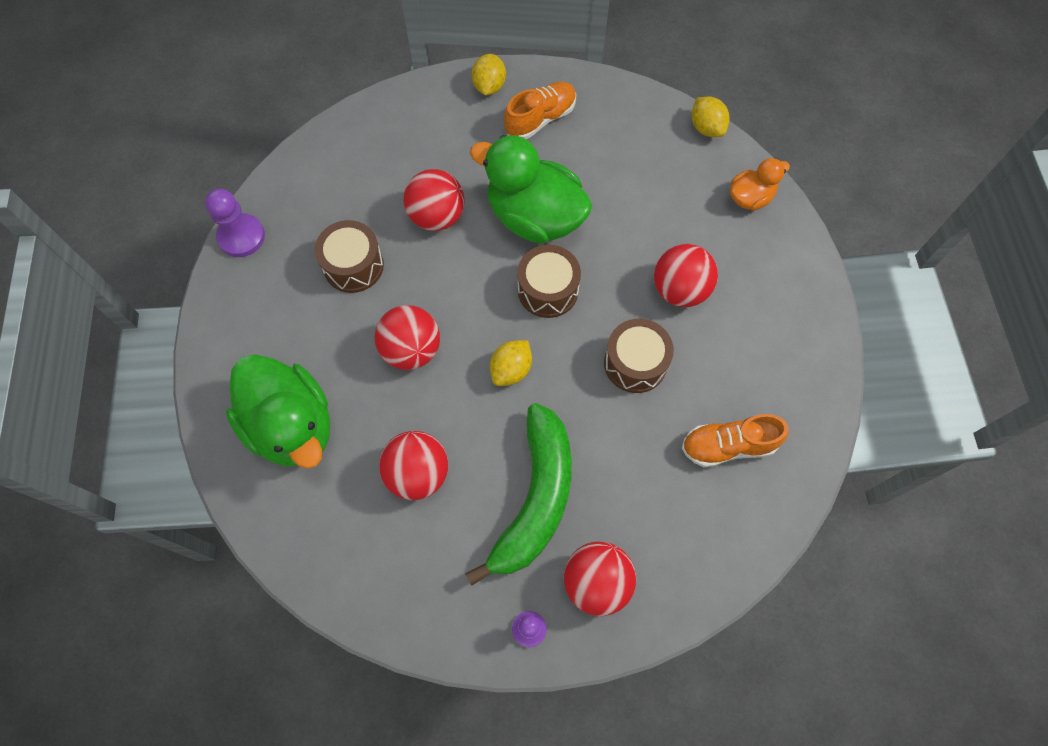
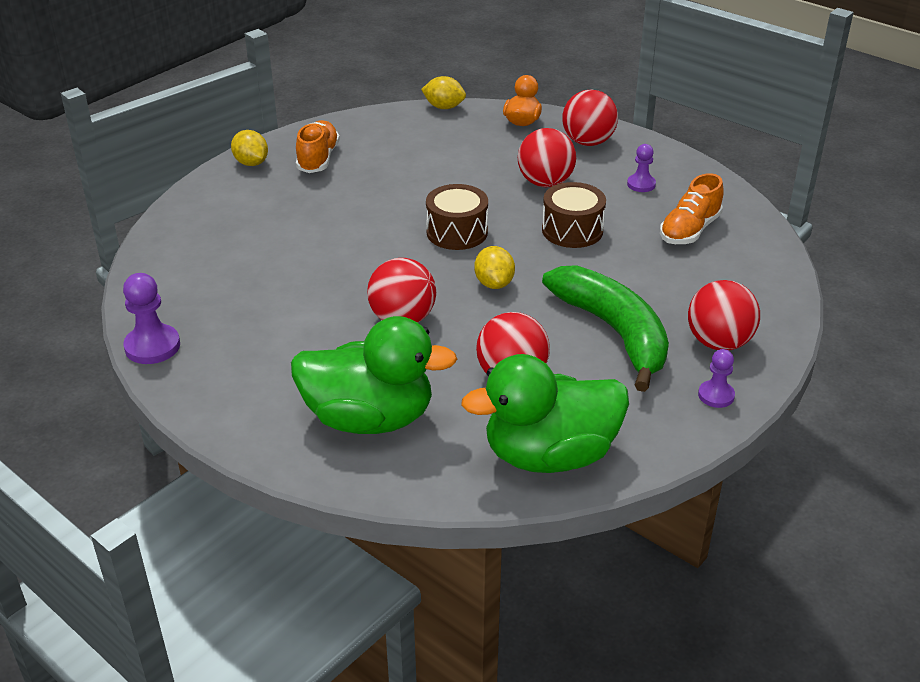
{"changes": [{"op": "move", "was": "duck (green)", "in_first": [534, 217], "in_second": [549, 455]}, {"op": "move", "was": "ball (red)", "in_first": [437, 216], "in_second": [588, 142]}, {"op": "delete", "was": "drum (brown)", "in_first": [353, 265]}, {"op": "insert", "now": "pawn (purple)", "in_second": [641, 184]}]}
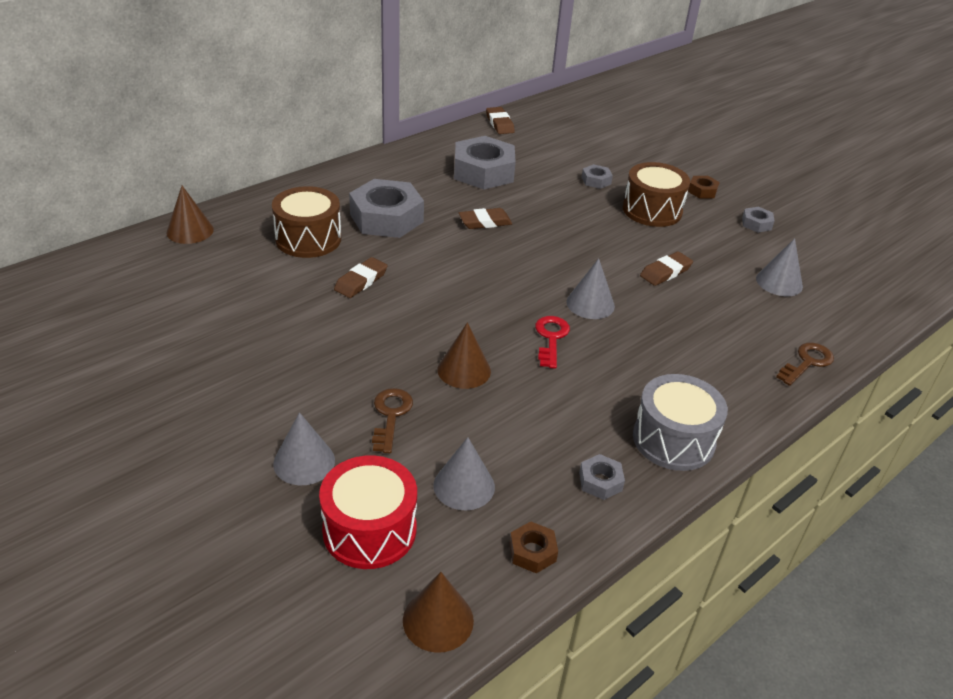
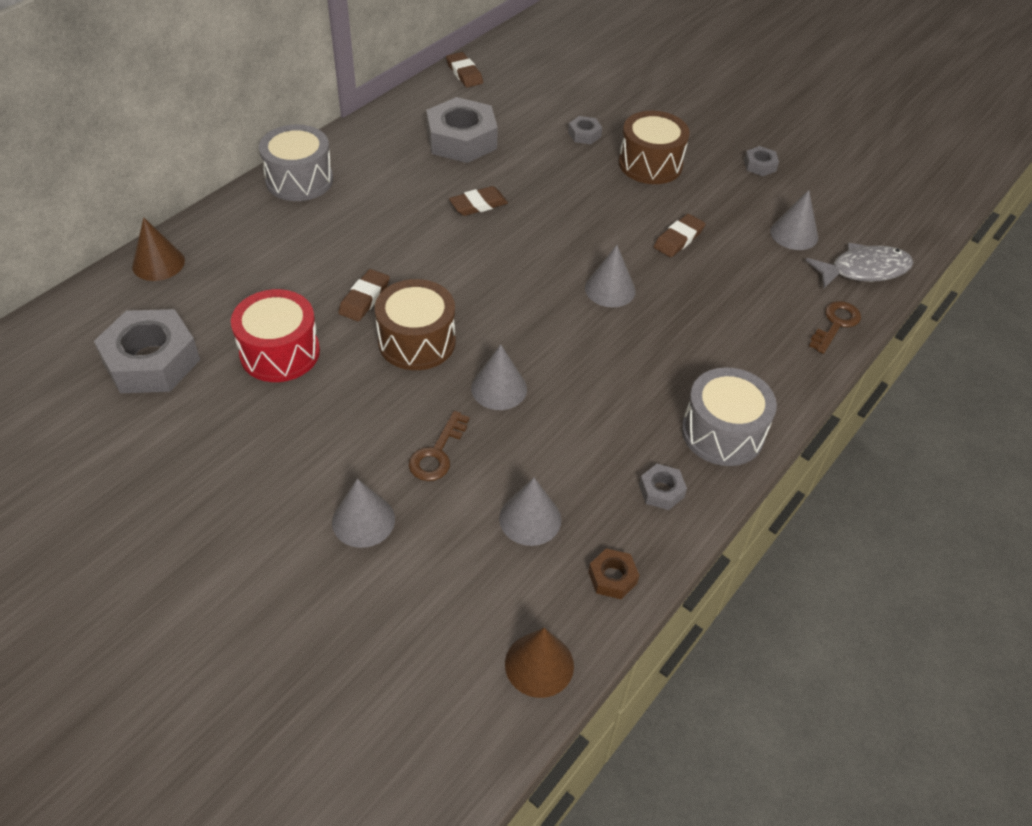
{"changes": [{"op": "delete", "was": "nut (brown)", "in_first": [702, 191]}, {"op": "move", "was": "nut (grey)", "in_first": [386, 218], "in_second": [151, 361]}, {"op": "move", "was": "drum (brown)", "in_first": [308, 239], "in_second": [417, 341]}, {"op": "delete", "was": "key (red)", "in_first": [551, 338]}, {"op": "recolor", "was": "cone (brown)", "now": "cone (grey)", "in_first": [464, 370], "in_second": [499, 388]}, {"op": "rotate", "was": "key (brown)", "in_first": [390, 415], "in_second": [437, 453], "clockwise": -150}, {"op": "move", "was": "drum (red)", "in_first": [369, 530], "in_second": [280, 352]}, {"op": "insert", "now": "drum (grey)", "in_second": [299, 180]}, {"op": "insert", "now": "fish (grey)", "in_second": [864, 270]}]}
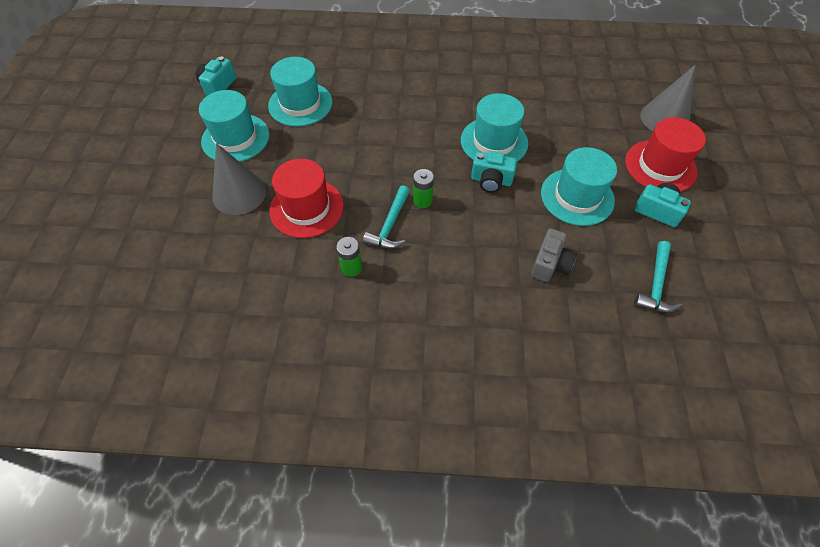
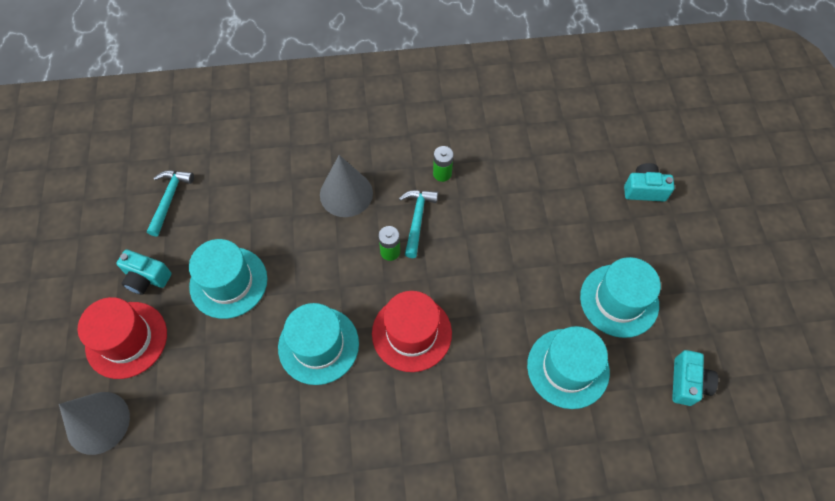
{"changes": [{"op": "move", "was": "cone (grey)", "in_first": [239, 193], "in_second": [346, 193]}, {"op": "move", "was": "camera (turquoise)", "in_first": [491, 181], "in_second": [644, 190]}, {"op": "move", "was": "hat (red)", "in_first": [306, 208], "in_second": [411, 333]}, {"op": "delete", "was": "camera (grey)", "in_first": [550, 264]}]}
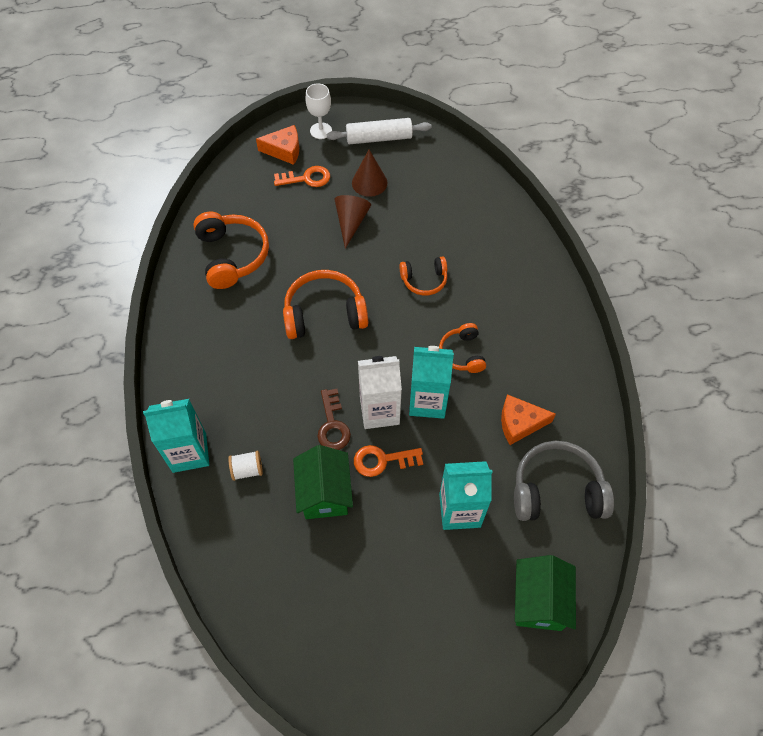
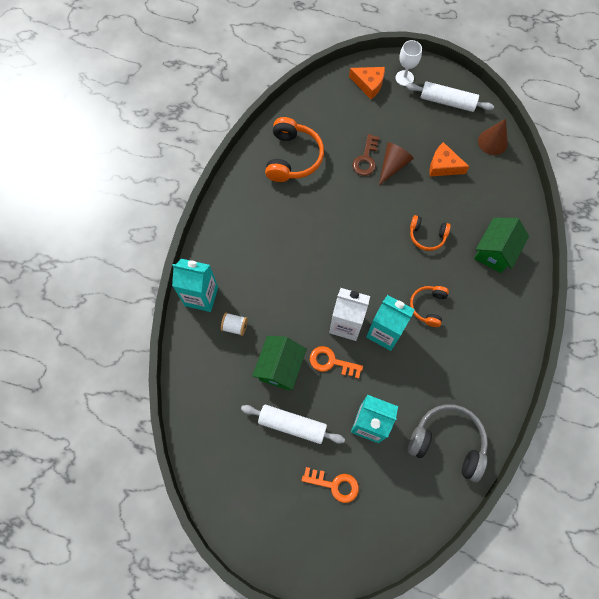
{"changes": [{"op": "move", "was": "cone (brown)", "in_first": [369, 182], "in_second": [492, 142]}, {"op": "move", "was": "key (orange)", "in_first": [307, 178], "in_second": [335, 485]}, {"op": "delete", "was": "headphones (orange)", "in_first": [324, 313]}, {"op": "move", "was": "key (brown)", "in_first": [333, 425], "in_second": [366, 159]}, {"op": "move", "was": "cheese (orange)", "in_first": [519, 423], "in_second": [443, 166]}, {"op": "move", "was": "house (green)", "in_first": [539, 601], "in_second": [494, 252]}, {"op": "insert", "now": "rolling pin (white)", "in_second": [292, 425]}]}
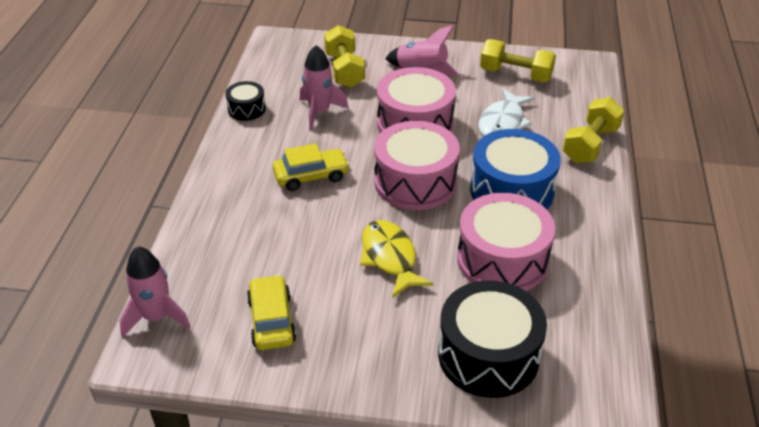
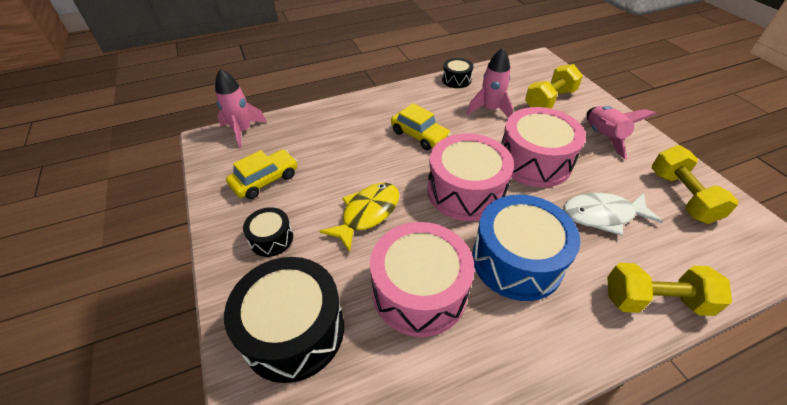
{"changes": [{"op": "insert", "now": "drum (black)", "in_second": [271, 239]}]}
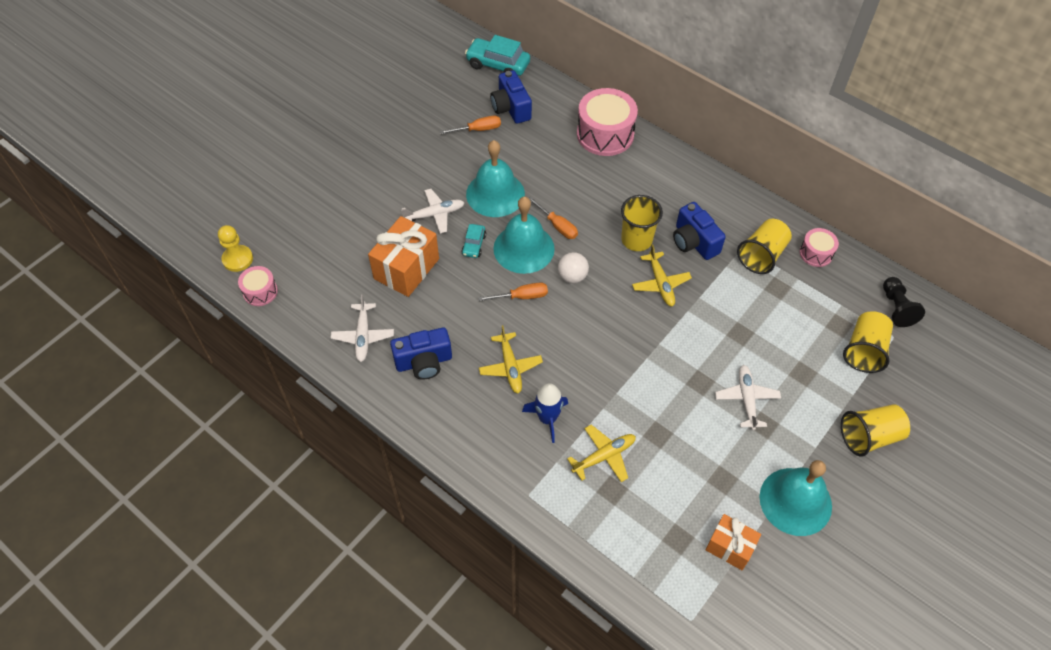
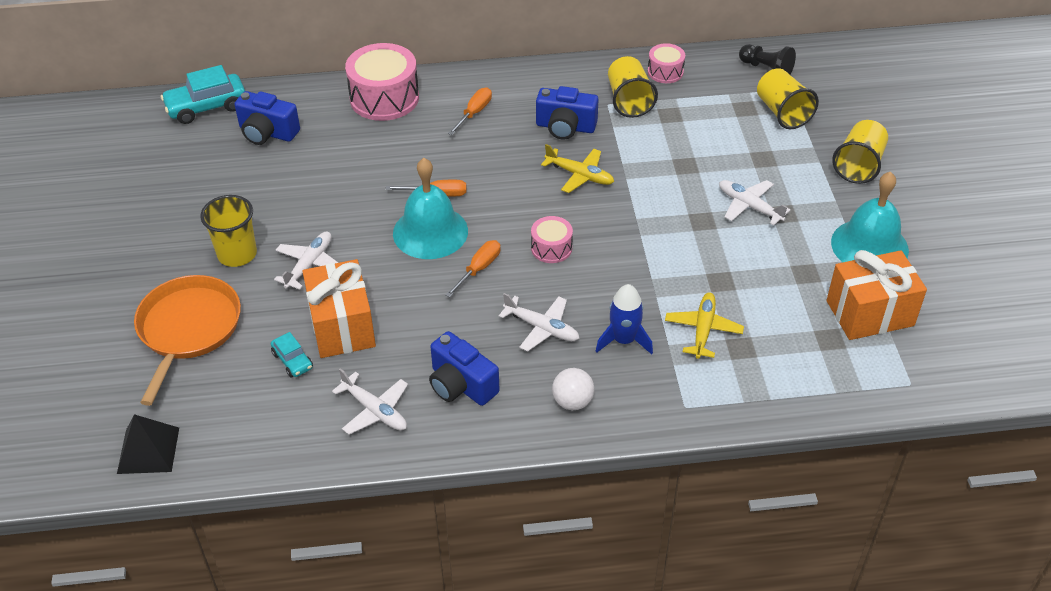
{"changes": [{"op": "move", "was": "screwdriver (orange)", "in_first": [478, 129], "in_second": [474, 113]}, {"op": "delete", "was": "bell (turquoise)", "in_first": [495, 194]}, {"op": "move", "was": "cup (yellow)", "in_first": [636, 240], "in_second": [237, 254]}, {"op": "move", "was": "car (turquoise)", "in_first": [474, 245], "in_second": [292, 361]}, {"op": "replace", "was": "pawn (yellow)", "now": "pyramid (black)", "in_first": [237, 259], "in_second": [148, 450]}, {"op": "move", "was": "ball (white)", "in_first": [572, 276], "in_second": [572, 402]}, {"op": "move", "was": "drum (pink)", "in_first": [260, 292], "in_second": [551, 248]}, {"op": "recolor", "was": "plane (yellow)", "now": "plane (white)", "in_first": [510, 367], "in_second": [541, 328]}, {"op": "rotate", "was": "camera (blue)", "in_first": [424, 362], "in_second": [461, 385], "clockwise": 105}, {"op": "resize", "was": "gift (orange)", "in_first": [730, 547], "in_second": [870, 313], "ratio": 1.61}, {"op": "insert", "now": "pan (orange)", "in_second": [188, 329]}]}
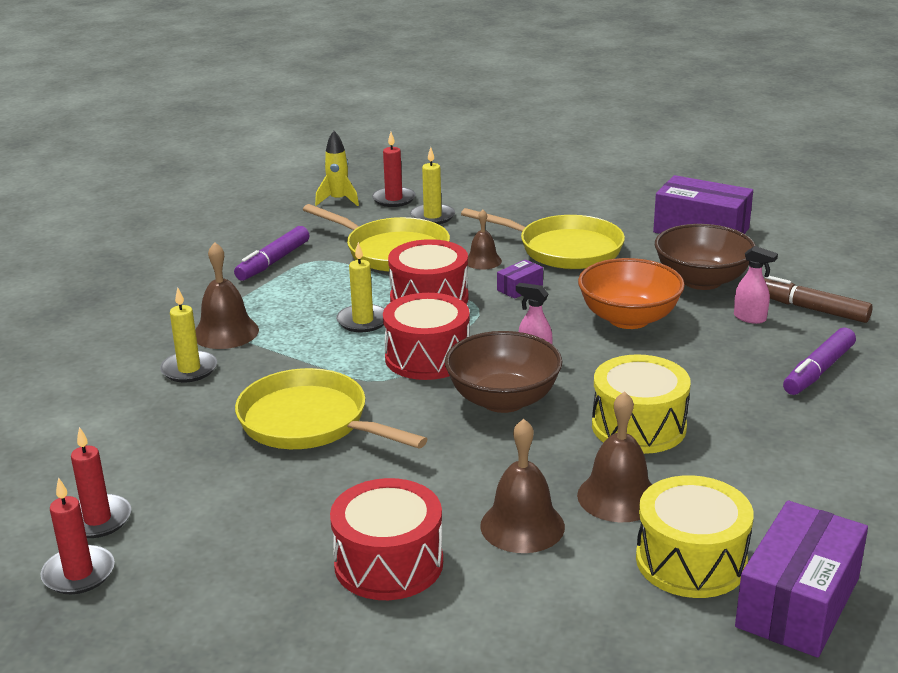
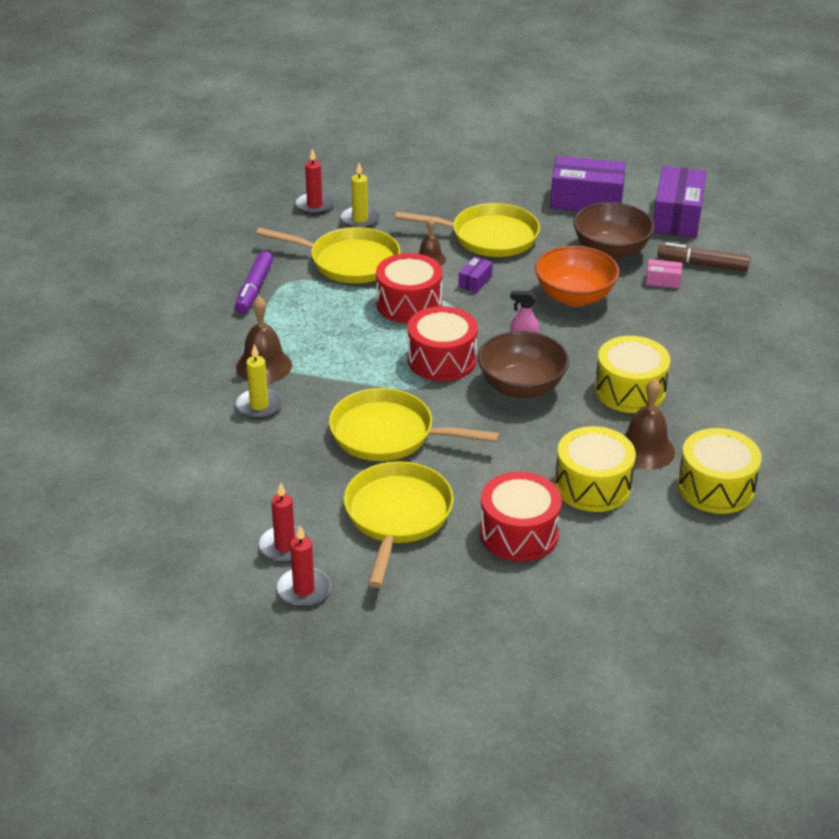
{"changes": [{"op": "delete", "was": "rocket (yellow)", "in_first": [338, 200]}, {"op": "delete", "was": "candle (yellow)", "in_first": [363, 321]}, {"op": "replace", "was": "spray bottle (pink)", "now": "box (pink)", "in_first": [750, 318], "in_second": [663, 281]}, {"op": "delete", "was": "marker (purple)", "in_first": [818, 370]}, {"op": "replace", "was": "bell (brown)", "now": "drum (yellow)", "in_first": [522, 526], "in_second": [592, 485]}, {"op": "move", "was": "box (purple)", "in_first": [797, 602], "in_second": [677, 217]}, {"op": "insert", "now": "pan (yellow)", "in_second": [397, 517]}]}
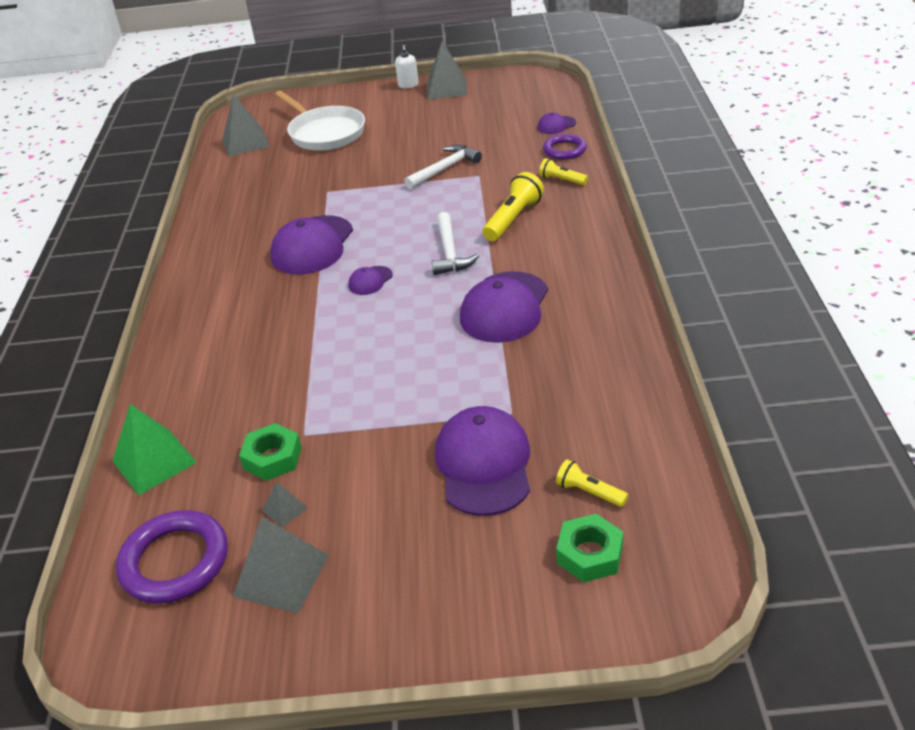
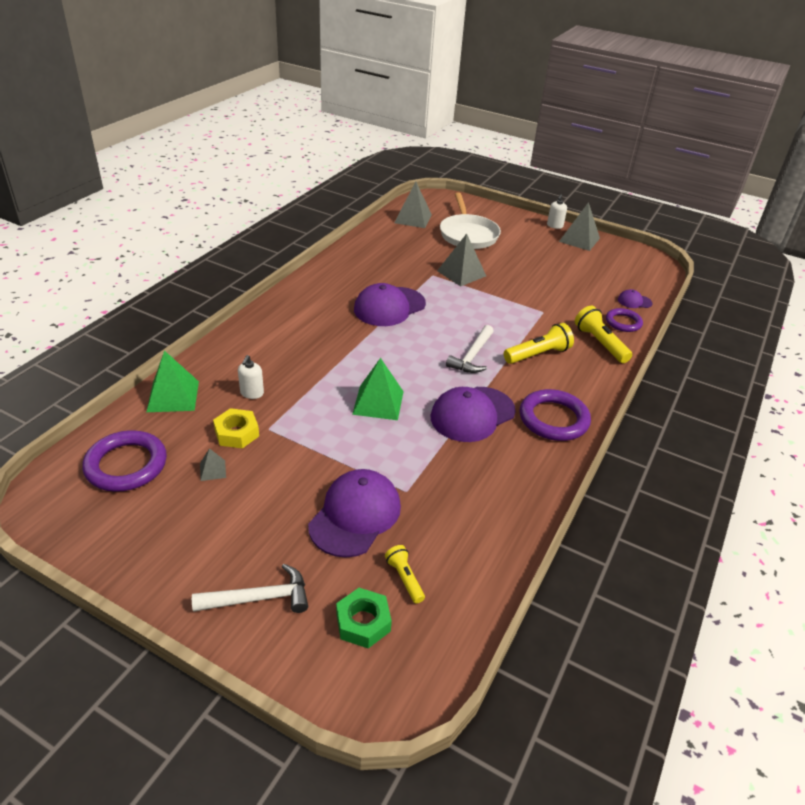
{"changes": [{"op": "move", "was": "hammer (white)", "in_first": [445, 169], "in_second": [259, 598]}, {"op": "resize", "was": "flashlight (yellow)", "in_first": [562, 180], "in_second": [600, 343], "ratio": 1.69}, {"op": "delete", "was": "cap (purple)", "in_first": [370, 281]}, {"op": "recolor", "was": "nut (green)", "now": "nut (yellow)", "in_first": [272, 458], "in_second": [237, 433]}, {"op": "move", "was": "pyramid (grey)", "in_first": [281, 575], "in_second": [461, 273]}, {"op": "insert", "now": "soap dispenser (white)", "in_second": [252, 393]}, {"op": "insert", "now": "pyramid (green)", "in_second": [378, 402]}, {"op": "insert", "now": "ring (purple)", "in_second": [553, 419]}]}
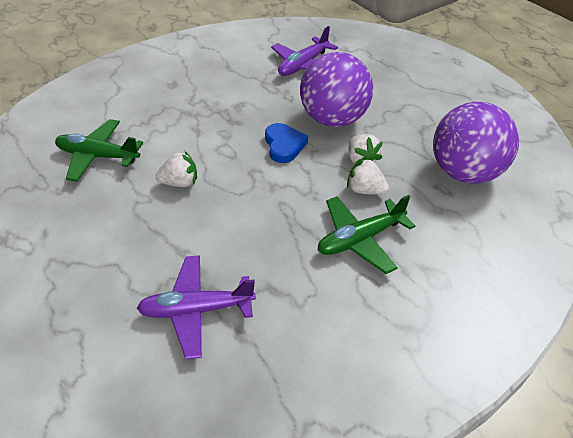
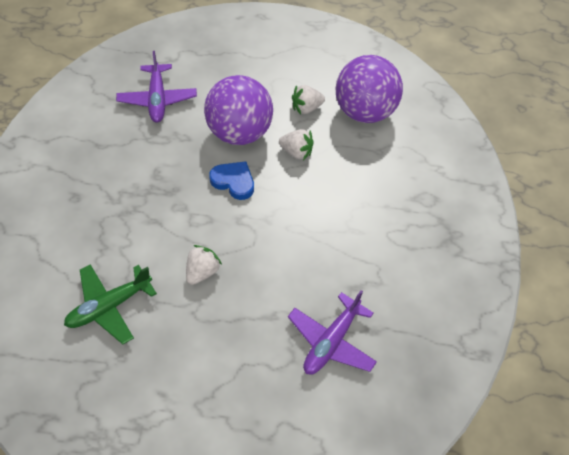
{"changes": [{"op": "move", "was": "strawberry (white)", "in_first": [365, 190], "in_second": [306, 108]}, {"op": "delete", "was": "plane (green)", "in_first": [360, 239]}]}
